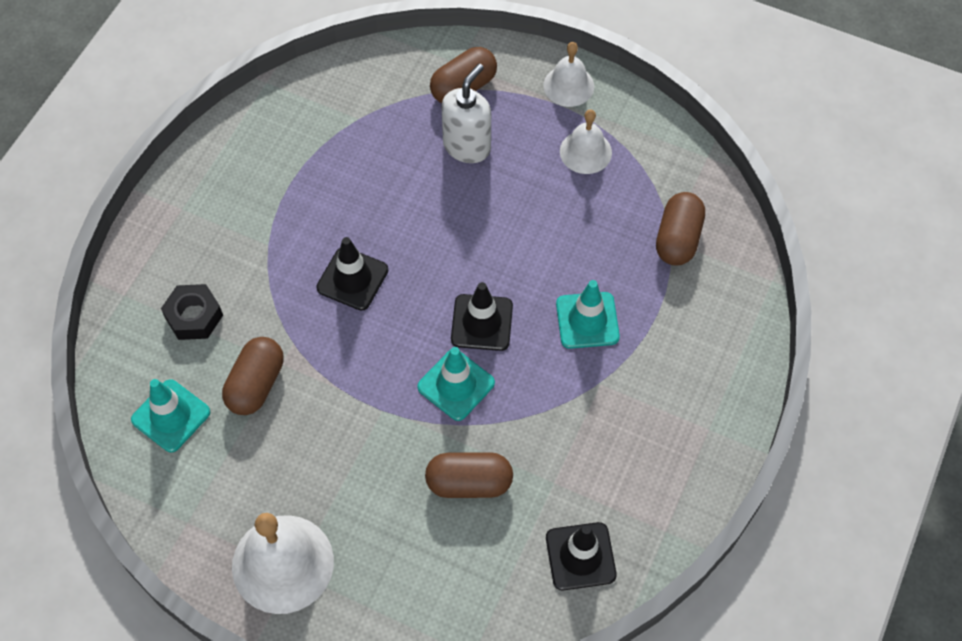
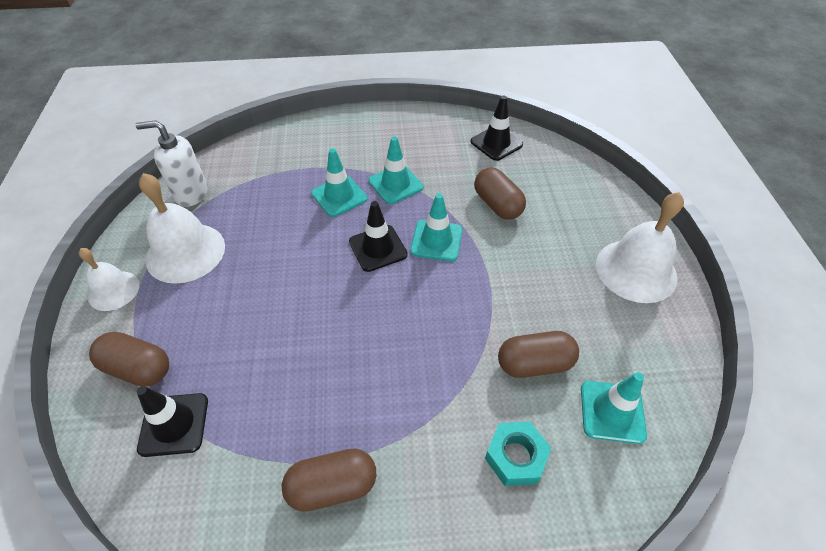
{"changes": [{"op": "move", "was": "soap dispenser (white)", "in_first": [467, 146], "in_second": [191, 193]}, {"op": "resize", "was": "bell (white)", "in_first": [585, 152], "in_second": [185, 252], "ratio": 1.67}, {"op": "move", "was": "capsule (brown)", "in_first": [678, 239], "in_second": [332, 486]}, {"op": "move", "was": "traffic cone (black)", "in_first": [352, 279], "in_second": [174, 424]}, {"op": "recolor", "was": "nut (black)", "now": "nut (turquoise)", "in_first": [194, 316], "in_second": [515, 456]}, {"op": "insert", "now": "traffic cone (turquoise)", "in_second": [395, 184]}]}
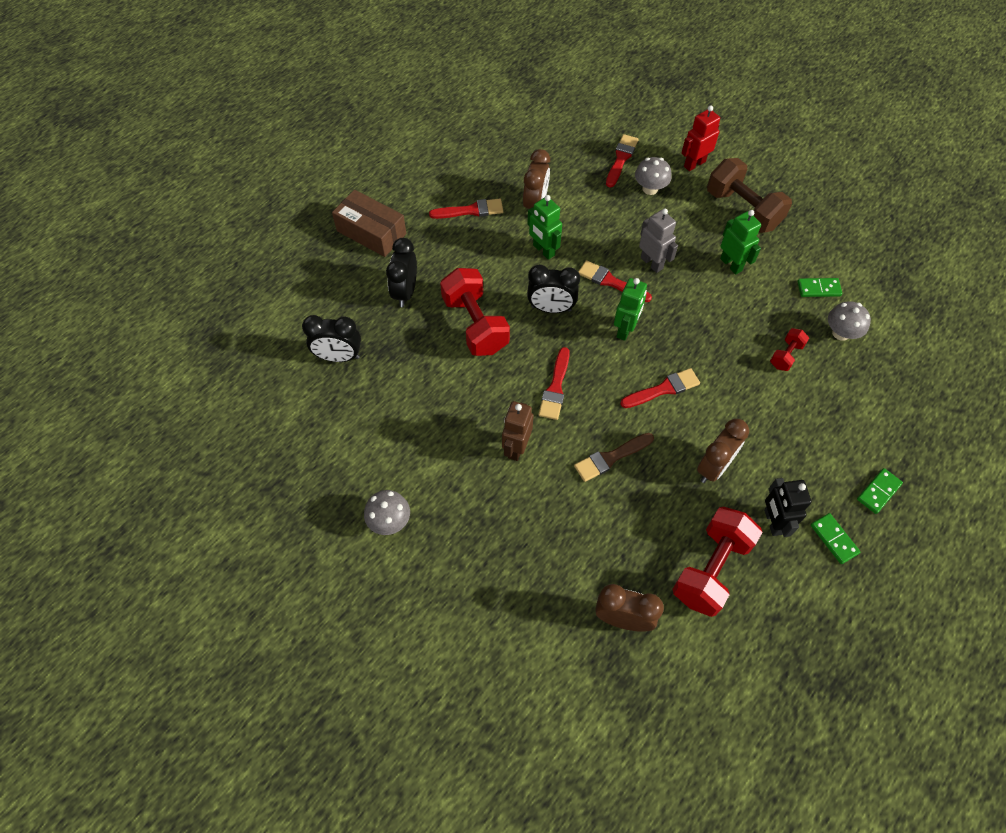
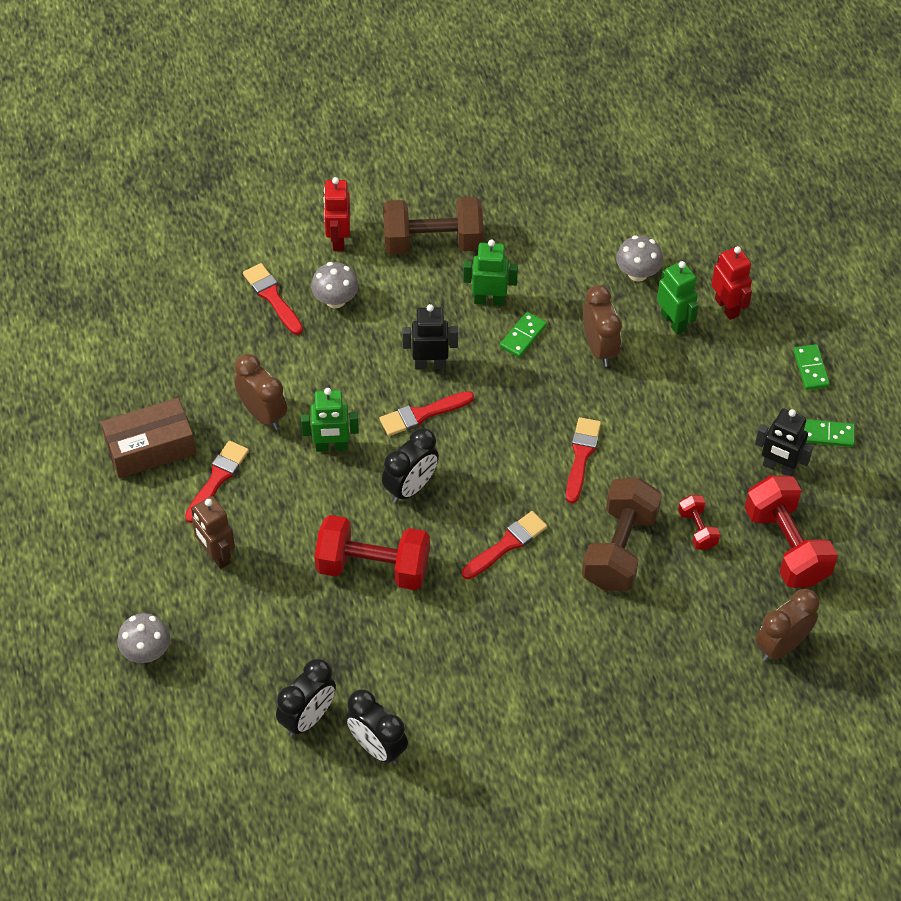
{"changes": [{"op": "move", "was": "box (brown)", "in_first": [371, 232], "in_second": [150, 448]}, {"op": "recolor", "was": "robot (grey)", "now": "robot (black)", "in_first": [652, 263], "in_second": [430, 364]}, {"op": "move", "was": "clock (black)", "in_first": [405, 292], "in_second": [377, 747]}, {"op": "move", "was": "robot (green)", "in_first": [625, 329], "in_second": [673, 322]}, {"op": "move", "was": "domino (green)", "in_first": [818, 289], "in_second": [523, 336]}, {"op": "move", "was": "dumbbell (red)", "in_first": [786, 355], "in_second": [697, 529]}, {"op": "rotate", "was": "brush (red)", "in_first": [555, 388], "in_second": [507, 544], "clockwise": -90}, {"op": "move", "was": "robot (brown)", "in_first": [516, 448], "in_second": [216, 555]}, {"op": "move", "was": "clock (brown)", "in_first": [713, 467], "in_second": [599, 348]}, {"op": "replace", "was": "brush (brown)", "now": "dumbbell (brown)", "in_first": [611, 458], "in_second": [619, 549]}, {"op": "move", "was": "mushroom (grey)", "in_first": [389, 521], "in_second": [146, 652]}, {"op": "insert", "now": "robot (red)", "in_second": [727, 307]}]}
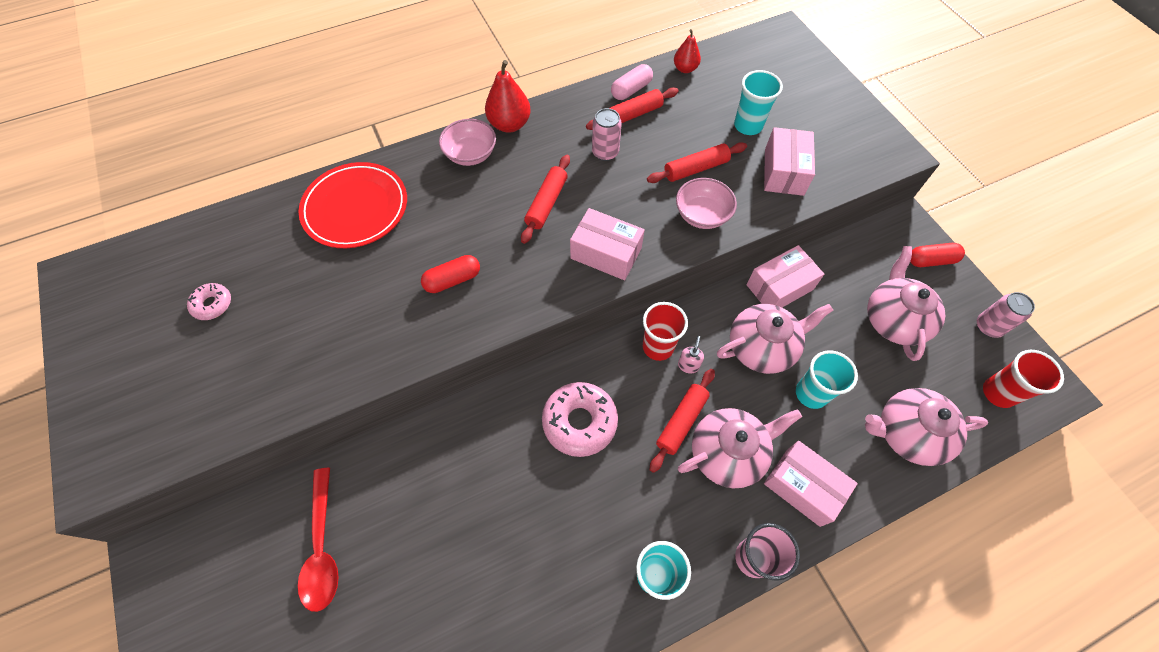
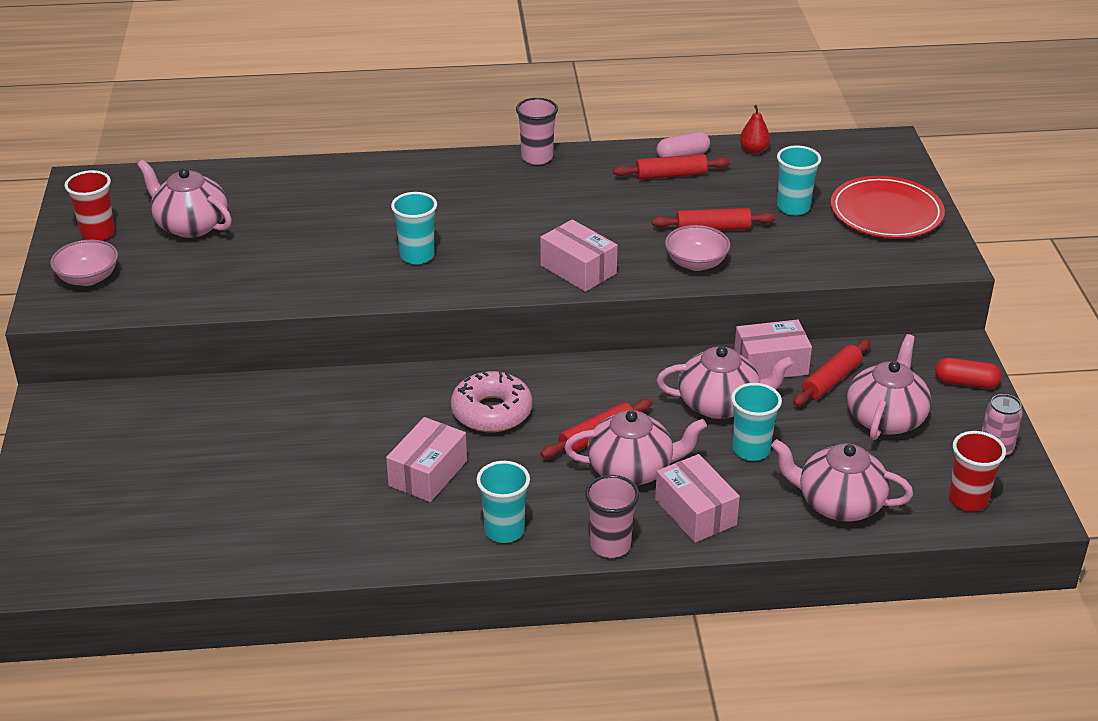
{"changes": [{"op": "replace", "was": "pear (red)", "now": "cup (pink)", "in_first": [509, 124], "in_second": [537, 157]}, {"op": "delete", "was": "can (pink)", "in_first": [605, 152]}, {"op": "move", "was": "bowl (pink)", "in_first": [470, 154], "in_second": [88, 278]}, {"op": "move", "was": "box (pink)", "in_first": [784, 172], "in_second": [428, 473]}, {"op": "move", "was": "rolling pin (red)", "in_first": [546, 203], "in_second": [831, 380]}, {"op": "move", "was": "plate (red)", "in_first": [355, 208], "in_second": [886, 213]}, {"op": "replace", "was": "capsule (red)", "now": "cup (turquoise)", "in_first": [453, 280], "in_second": [417, 256]}, {"op": "replace", "was": "donut (pink)", "now": "teapot (pink)", "in_first": [212, 304], "in_second": [191, 225]}, {"op": "move", "was": "cup (red)", "in_first": [658, 347], "in_second": [98, 233]}, {"op": "delete", "was": "soap dispenser (pink)", "in_first": [688, 365]}, {"op": "delete", "was": "spoon (red)", "in_first": [322, 547]}]}
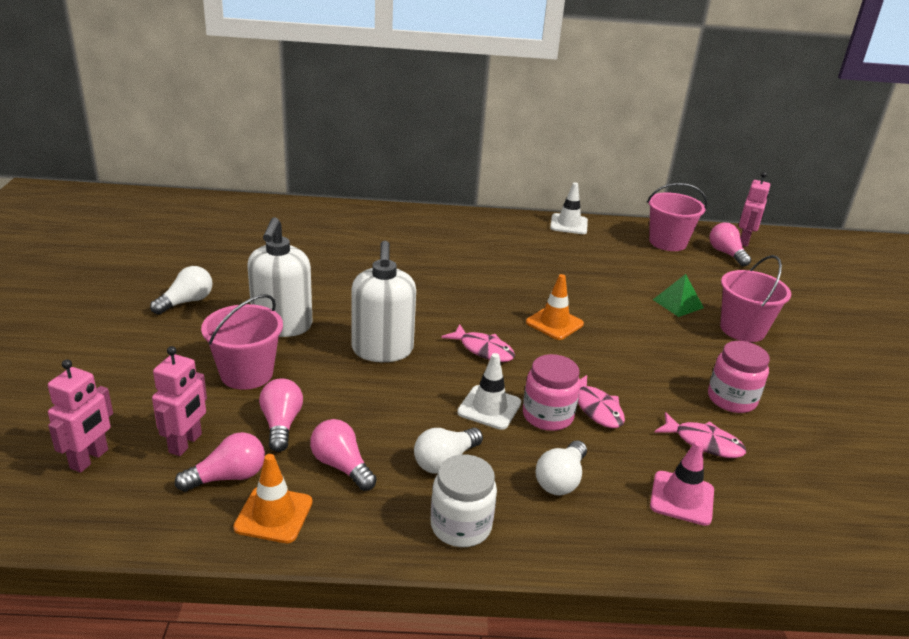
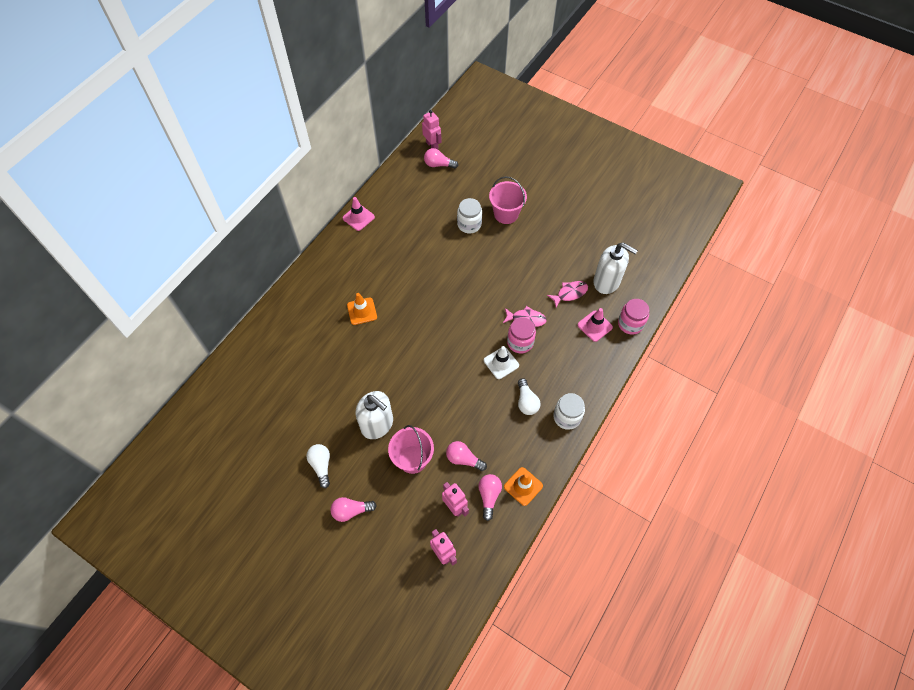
{"changes": [{"op": "recolor", "was": "traffic cone (white)", "now": "traffic cone (pink)", "in_first": [568, 224], "in_second": [358, 217]}, {"op": "delete", "was": "bucket (pink)", "in_first": [667, 242]}, {"op": "move", "was": "soap dispenser (white)", "in_first": [382, 350], "in_second": [607, 282]}, {"op": "move", "was": "traffic cone (orange)", "in_first": [554, 323], "in_second": [362, 311]}, {"op": "replace", "was": "pyramid (green)", "now": "jar (white)", "in_first": [678, 303], "in_second": [469, 224]}, {"op": "delete", "was": "fish (pink)", "in_first": [483, 350]}, {"op": "move", "was": "jar (pink)", "in_first": [731, 399], "in_second": [630, 324]}, {"op": "move", "was": "light bulb (pink)", "in_first": [341, 466], "in_second": [351, 511]}, {"op": "delete", "was": "light bulb (white)", "in_first": [561, 480]}]}
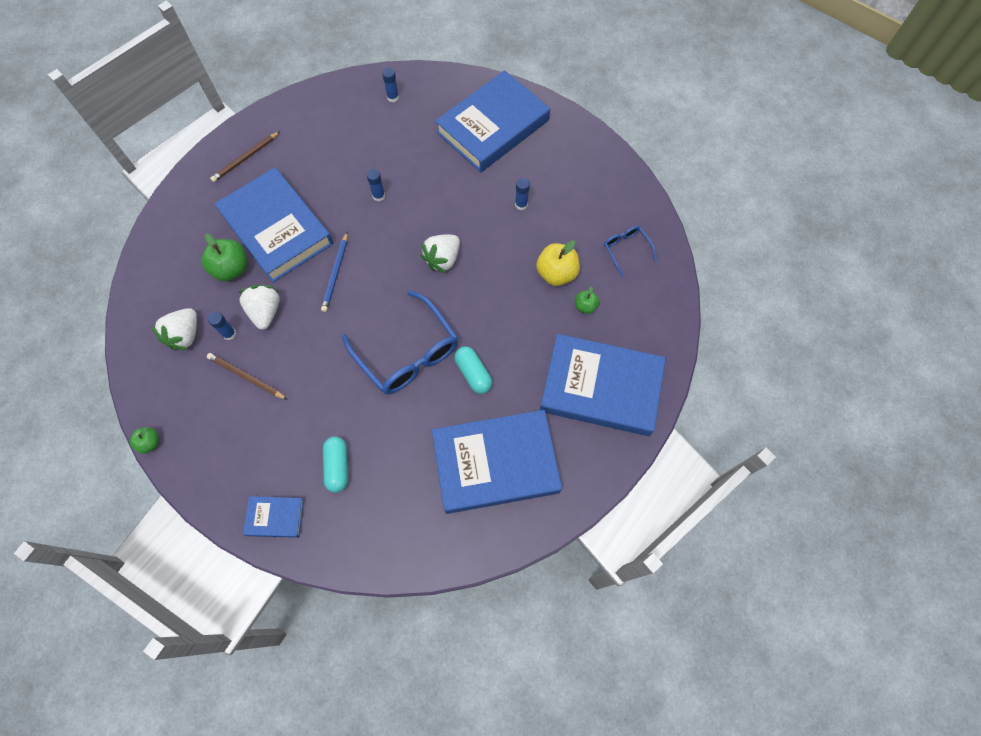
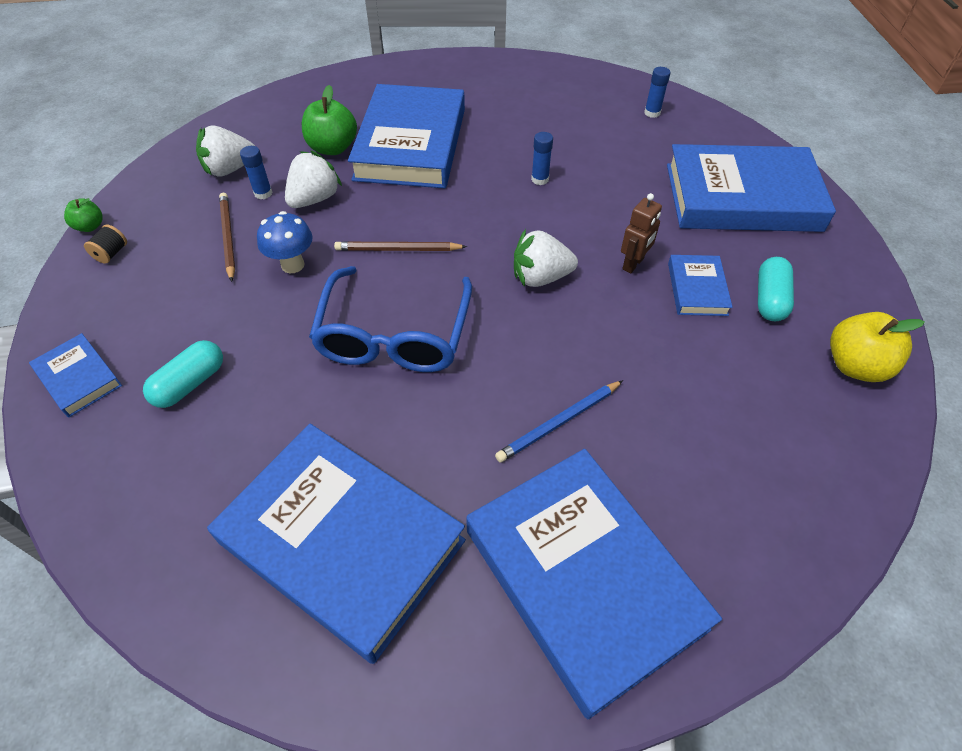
{"changes": [{"op": "move", "was": "pencil (brown)", "in_first": [245, 158], "in_second": [398, 249]}, {"op": "replace", "was": "glue stick (blue)", "now": "book (blue)", "in_first": [521, 204], "in_second": [697, 289]}, {"op": "delete", "was": "glasses (blue)", "in_first": [626, 250]}, {"op": "move", "was": "pencil (blue)", "in_first": [336, 273], "in_second": [559, 423]}, {"op": "move", "was": "apple (yellow)", "in_first": [556, 273], "in_second": [855, 366]}, {"op": "delete", "was": "apple (green)", "in_first": [585, 306]}, {"op": "move", "was": "capsule (turquoise)", "in_first": [473, 373], "in_second": [769, 299]}, {"op": "insert", "now": "robot (brown)", "in_second": [633, 264]}, {"op": "insert", "now": "mushroom (blue)", "in_second": [293, 265]}, {"op": "insert", "now": "spool (black)", "in_second": [111, 253]}]}
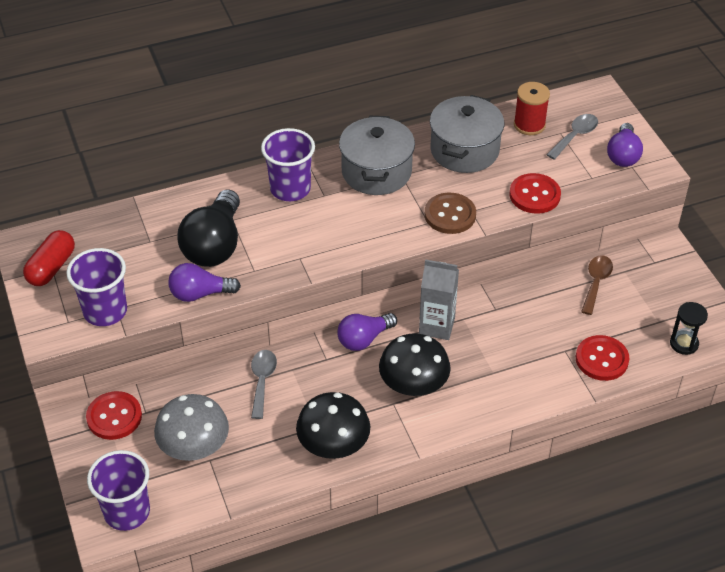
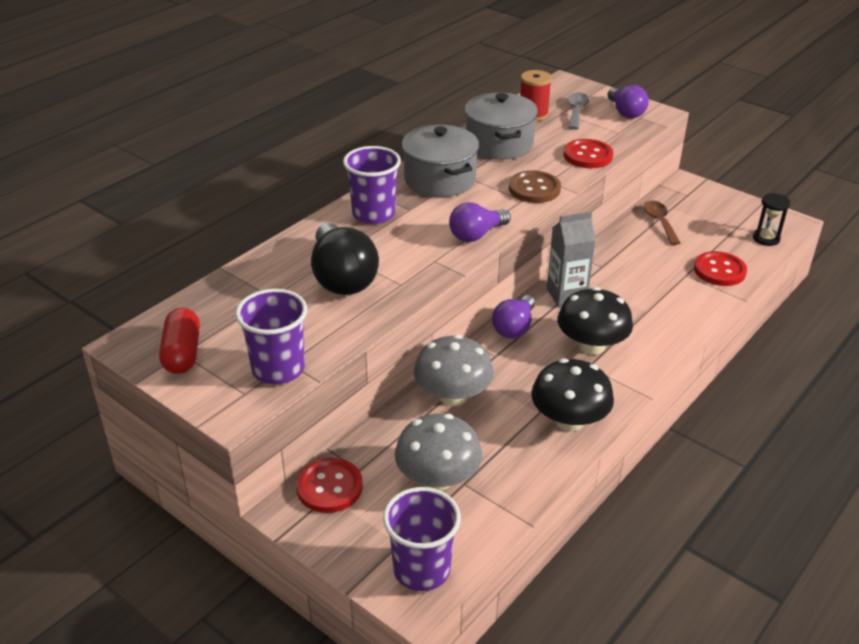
{"changes": [{"op": "move", "was": "light bulb (purple)", "in_first": [200, 294], "in_second": [476, 235]}, {"op": "replace", "was": "spoon (grey)", "now": "mushroom (grey)", "in_first": [262, 381], "in_second": [453, 396]}]}
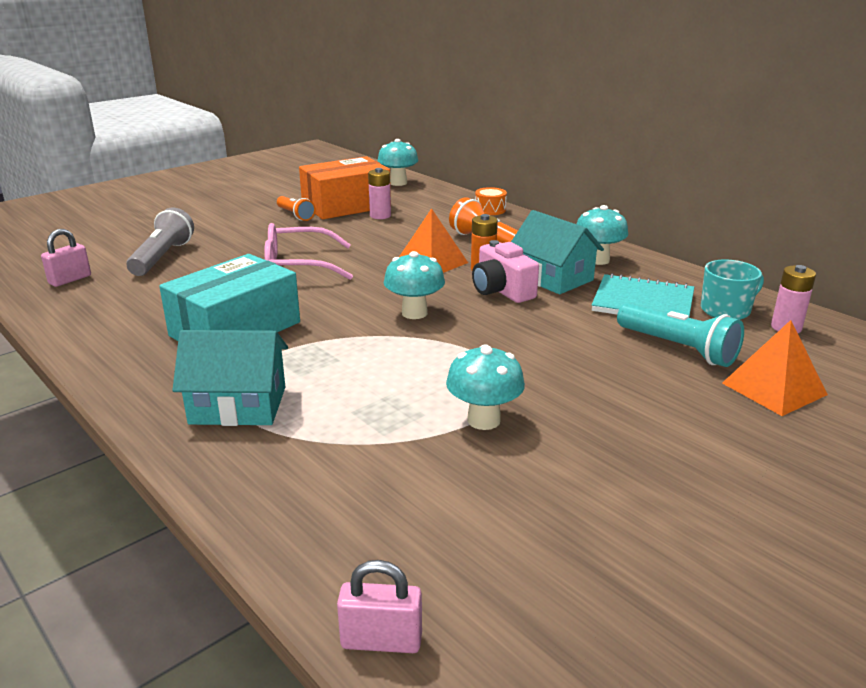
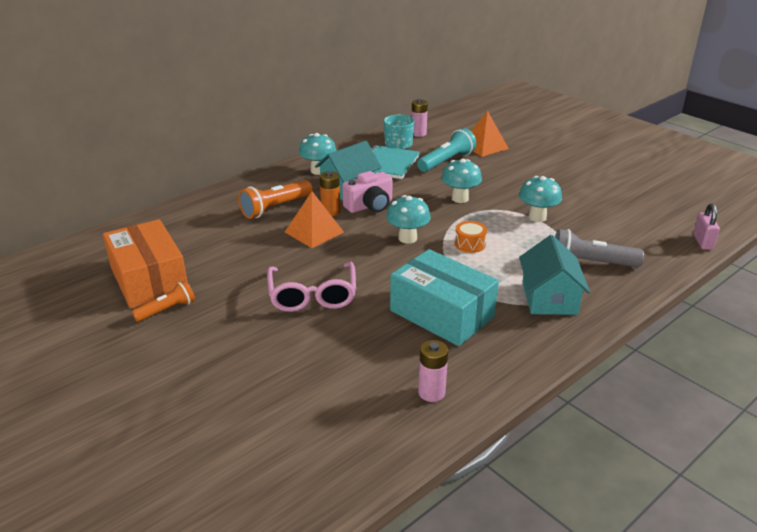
{"changes": [{"op": "move", "was": "mushroom (turquoise)", "in_first": [398, 183], "in_second": [460, 198]}, {"op": "move", "was": "battery (pink)", "in_first": [380, 216], "in_second": [431, 392]}, {"op": "move", "was": "drum (orange)", "in_first": [490, 210], "in_second": [470, 244]}, {"op": "move", "was": "flashlight (grey)", "in_first": [162, 257], "in_second": [591, 263]}, {"op": "delete", "was": "padlock (pink)", "in_first": [70, 280]}]}
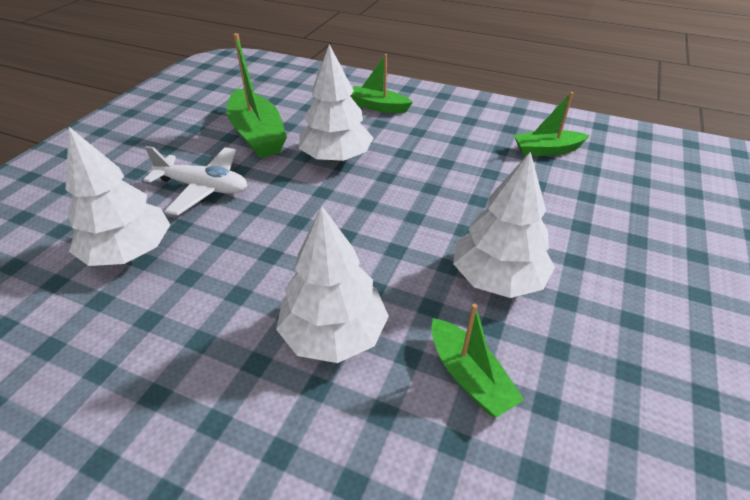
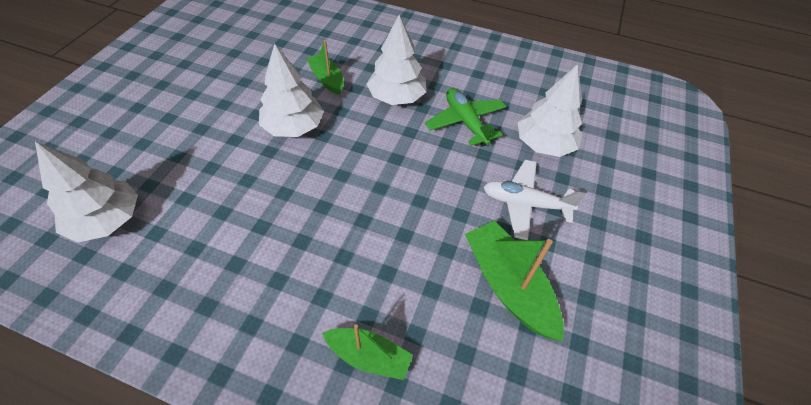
{"changes": [{"op": "move", "was": "tree (white)", "in_first": [336, 157], "in_second": [107, 220]}, {"op": "delete", "was": "boat (green)", "in_first": [546, 150]}, {"op": "insert", "now": "plane (green)", "in_second": [465, 122]}]}
